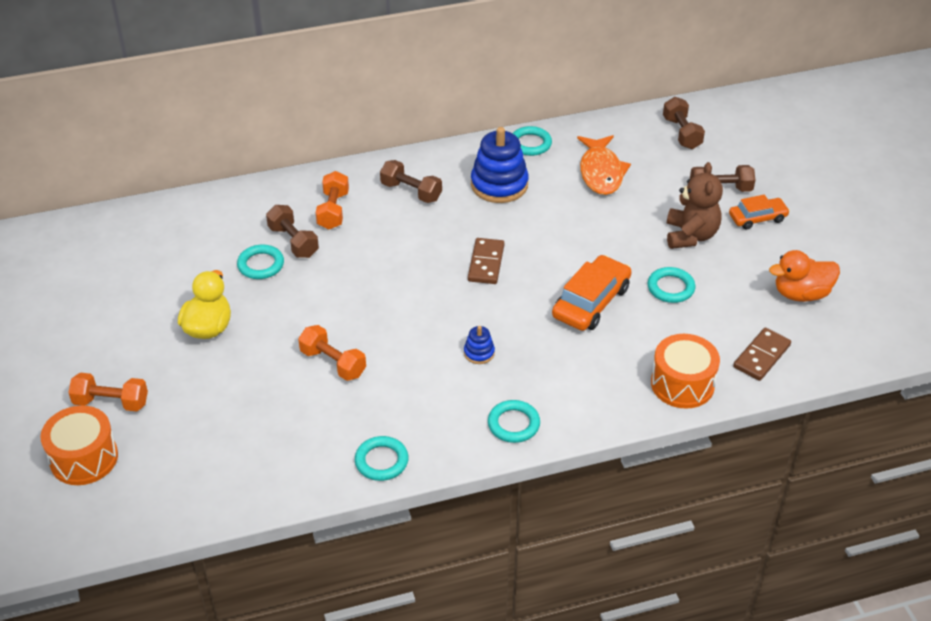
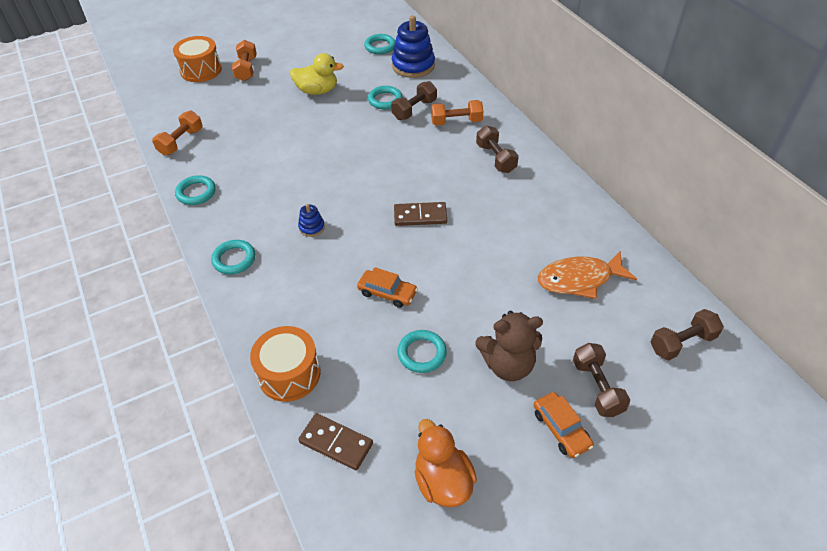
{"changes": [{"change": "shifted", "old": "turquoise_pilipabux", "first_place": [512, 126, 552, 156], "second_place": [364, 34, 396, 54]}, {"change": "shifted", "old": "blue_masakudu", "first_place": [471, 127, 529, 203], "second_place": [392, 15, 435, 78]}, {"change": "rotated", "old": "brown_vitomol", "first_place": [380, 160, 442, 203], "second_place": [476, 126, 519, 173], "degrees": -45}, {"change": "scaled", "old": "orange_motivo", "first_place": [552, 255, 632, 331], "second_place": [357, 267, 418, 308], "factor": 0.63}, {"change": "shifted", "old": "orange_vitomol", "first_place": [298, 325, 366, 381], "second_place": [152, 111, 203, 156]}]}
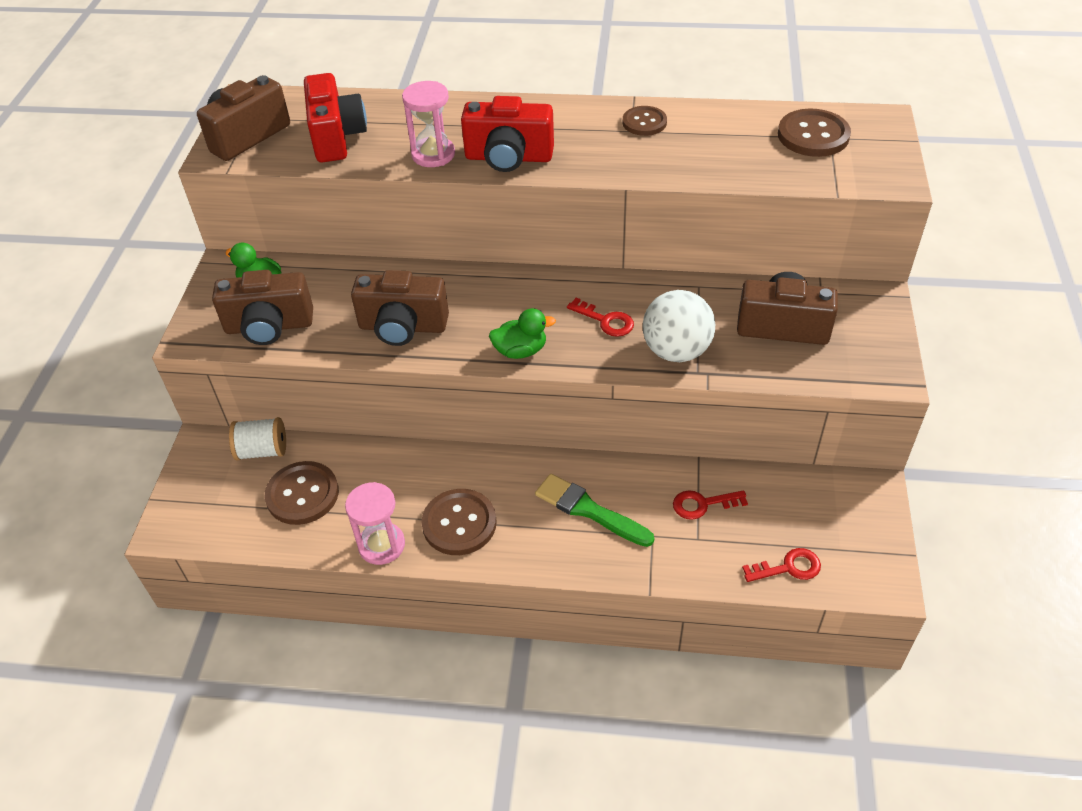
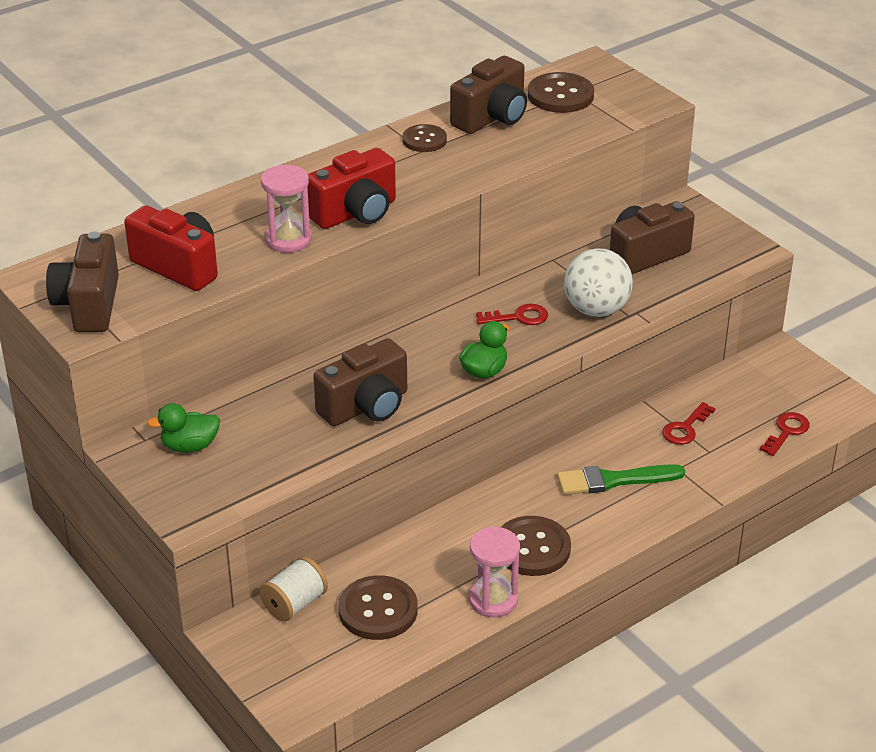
{"changes": [{"change": "shifted", "old": "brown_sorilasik", "first_place": [212, 270, 313, 345], "second_place": [450, 56, 527, 134]}]}
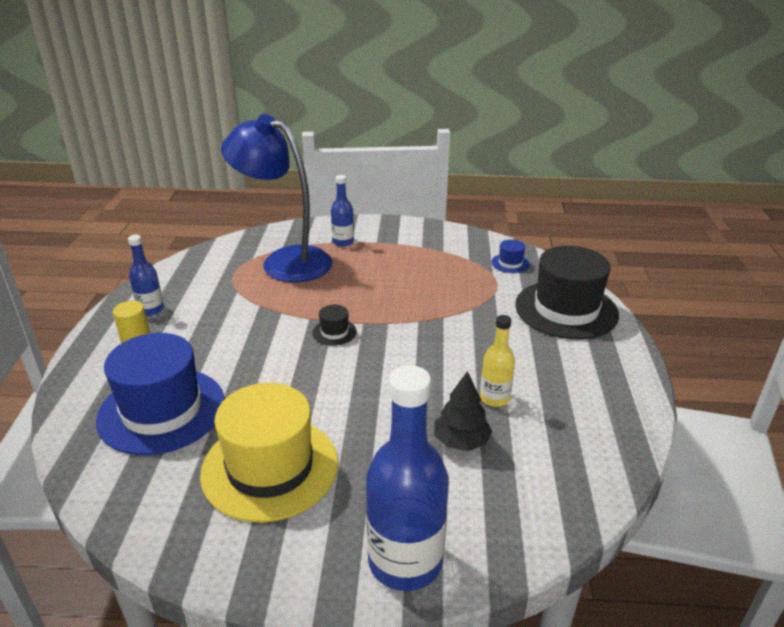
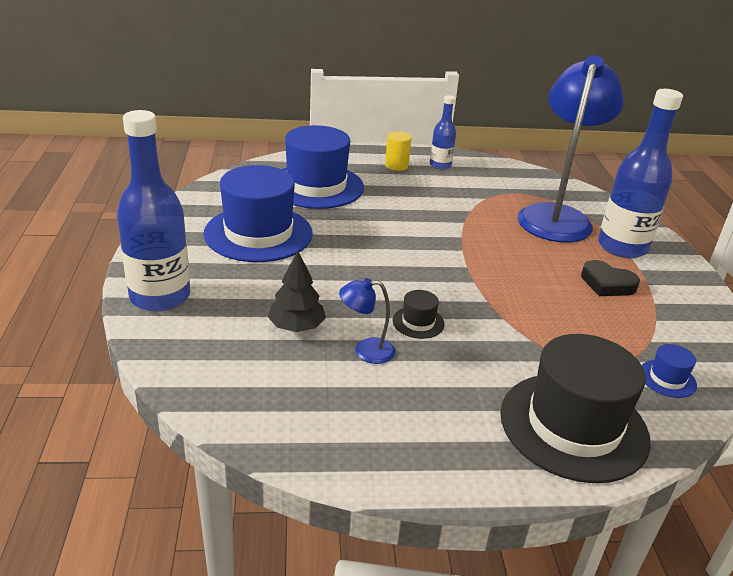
{"changes": [{"change": "scaled", "old": "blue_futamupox", "first_place": [331, 175, 354, 247], "second_place": [598, 89, 683, 258], "factor": 1.9}, {"change": "shifted", "old": "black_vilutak", "first_place": [312, 305, 357, 346], "second_place": [393, 290, 445, 339]}, {"change": "swapped", "old": "yellow_futamupox", "new": "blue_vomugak", "first_place": [480, 315, 515, 407], "second_place": [339, 278, 395, 364]}, {"change": "repainted", "old": "yellow_vilutak", "new": "blue_vilutak", "first_place": [200, 383, 338, 522], "second_place": [204, 165, 313, 262]}, {"change": "new", "new": "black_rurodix", "second_place": [581, 260, 640, 296]}]}
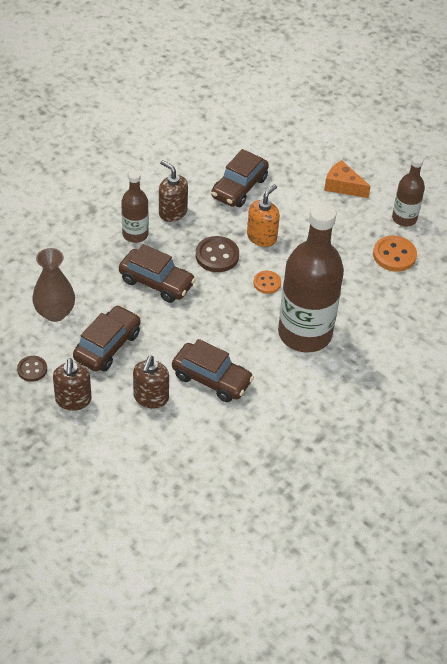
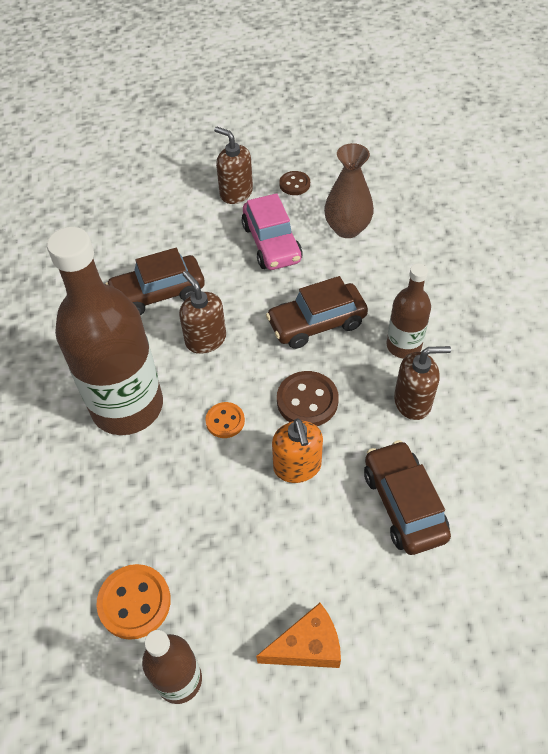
{"changes": [{"change": "repainted", "old": "brown_motivo", "new": "pink_motivo", "first_place": [73, 305, 141, 372], "second_place": [242, 193, 303, 270]}, {"change": "shifted", "old": "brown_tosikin", "first_place": [133, 356, 169, 409], "second_place": [179, 271, 226, 354]}]}
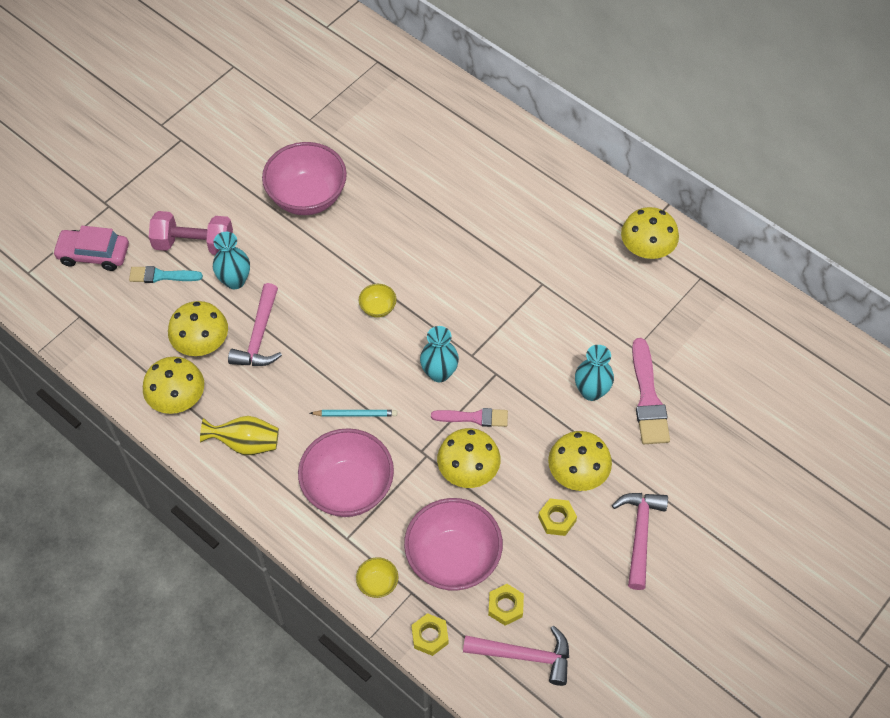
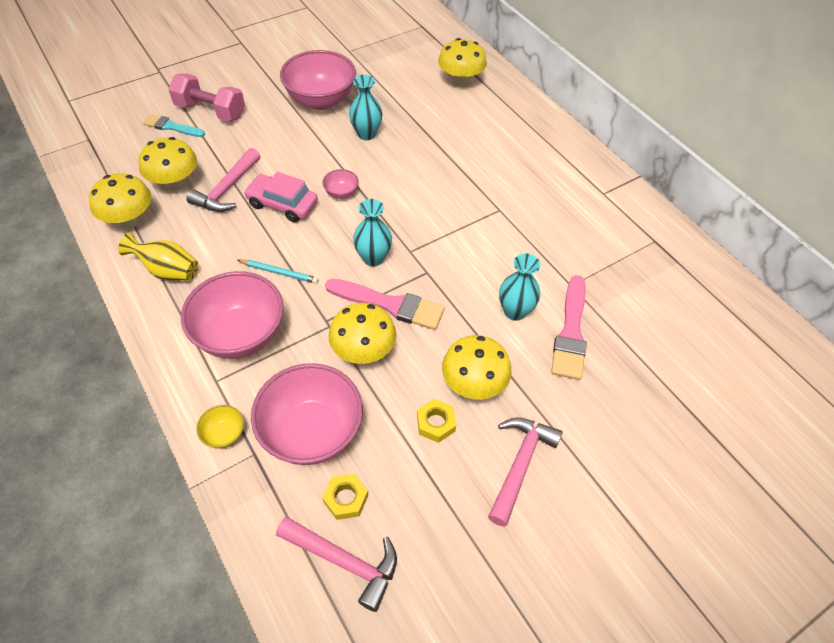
{"changes": [{"change": "shifted", "old": "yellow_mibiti", "first_place": [621, 207, 679, 259], "second_place": [438, 38, 487, 87]}, {"change": "shifted", "old": "pink_motivo", "first_place": [52, 226, 129, 271], "second_place": [244, 172, 318, 222]}, {"change": "shifted", "old": "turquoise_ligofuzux", "first_place": [213, 232, 250, 289], "second_place": [349, 75, 382, 140]}, {"change": "repainted", "old": "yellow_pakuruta", "new": "pink_pakuruta", "first_place": [359, 284, 397, 318], "second_place": [322, 169, 359, 199]}, {"change": "scaled", "old": "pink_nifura", "first_place": [431, 408, 508, 427], "second_place": [325, 279, 445, 330], "factor": 1.57}, {"change": "gone", "old": "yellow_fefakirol", "first_place": [411, 613, 449, 656]}]}
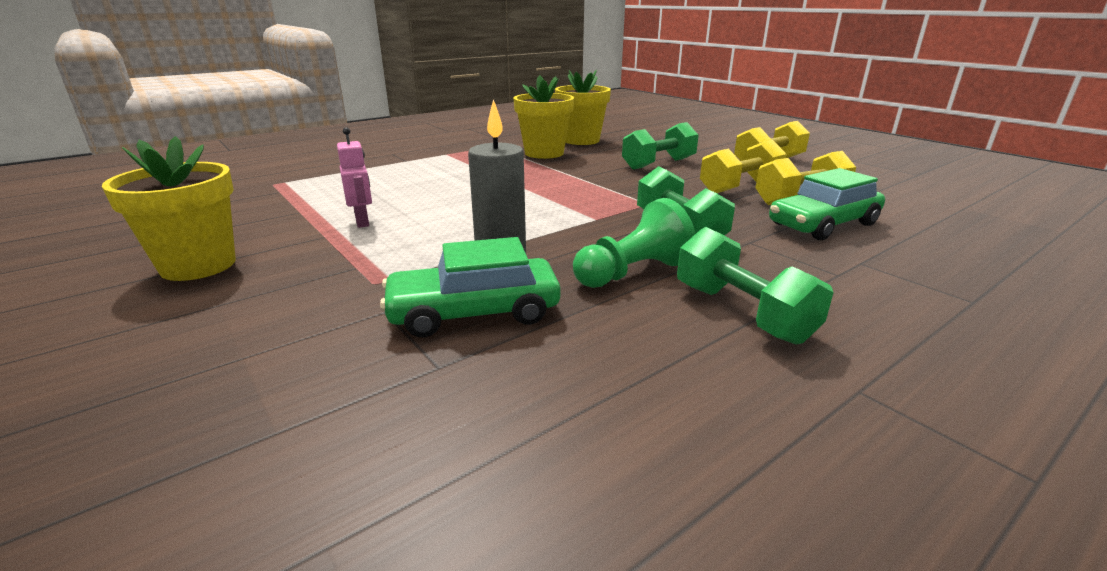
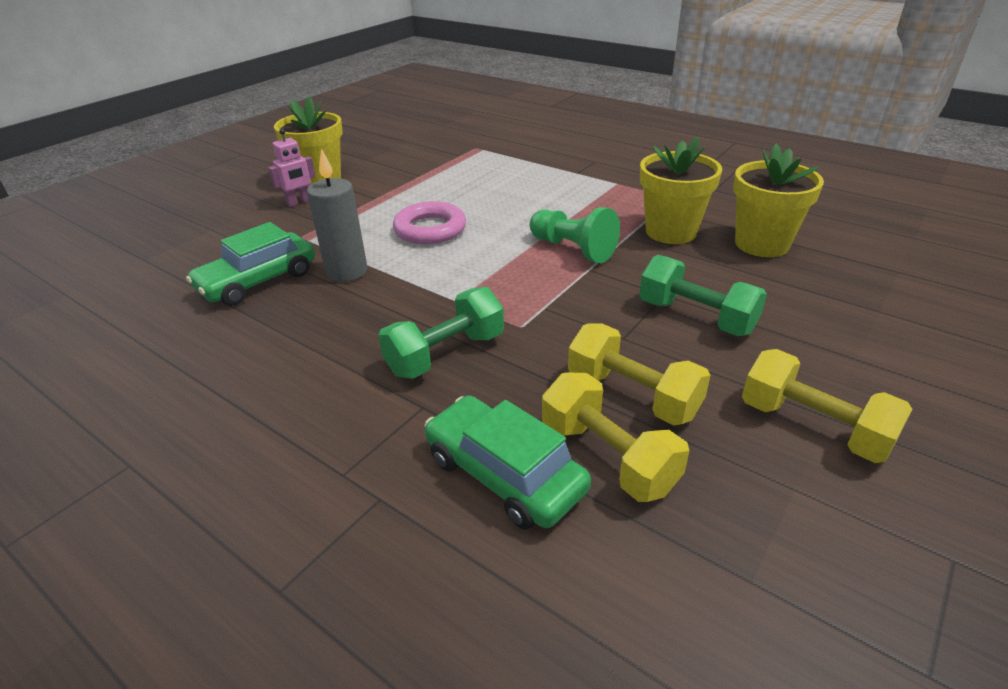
{"changes": [{"change": "shifted", "old": "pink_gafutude", "first_place": [337, 127, 372, 228], "second_place": [269, 129, 316, 207]}, {"change": "shifted", "old": "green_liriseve", "first_place": [573, 198, 696, 288], "second_place": [530, 207, 620, 263]}, {"change": "gone", "old": "green_vitomol", "first_place": [677, 227, 834, 345]}, {"change": "rotated", "old": "green_motivo", "first_place": [380, 237, 561, 337], "second_place": [186, 222, 315, 306], "degrees": -105}, {"change": "new", "new": "pink_pilipabux", "second_place": [393, 201, 466, 244]}]}
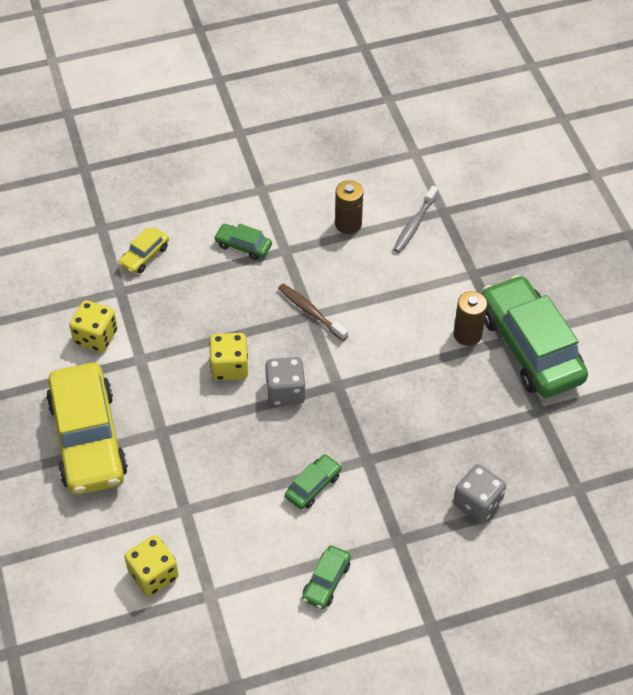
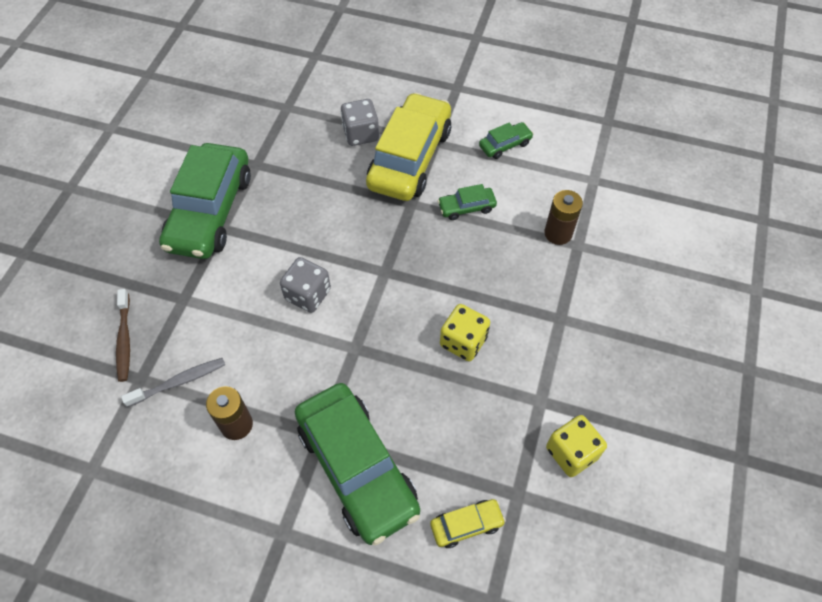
{"changes": [{"change": "scaled", "old": "green_motivo", "first_place": [214, 224, 272, 260], "second_place": [295, 383, 420, 545], "factor": 2.3}, {"change": "shifted", "old": "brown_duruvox", "first_place": [278, 284, 348, 341], "second_place": [116, 289, 130, 382]}, {"change": "shifted", "old": "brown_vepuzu", "first_place": [454, 291, 487, 346], "second_place": [544, 190, 583, 245]}, {"change": "shifted", "old": "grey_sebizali", "first_place": [265, 357, 305, 406], "second_place": [280, 257, 331, 313]}, {"change": "shifted", "old": "yellow_motivo", "first_place": [46, 363, 128, 495], "second_place": [366, 92, 451, 201]}, {"change": "gone", "old": "yellow_sebizali", "first_place": [124, 535, 179, 596]}]}
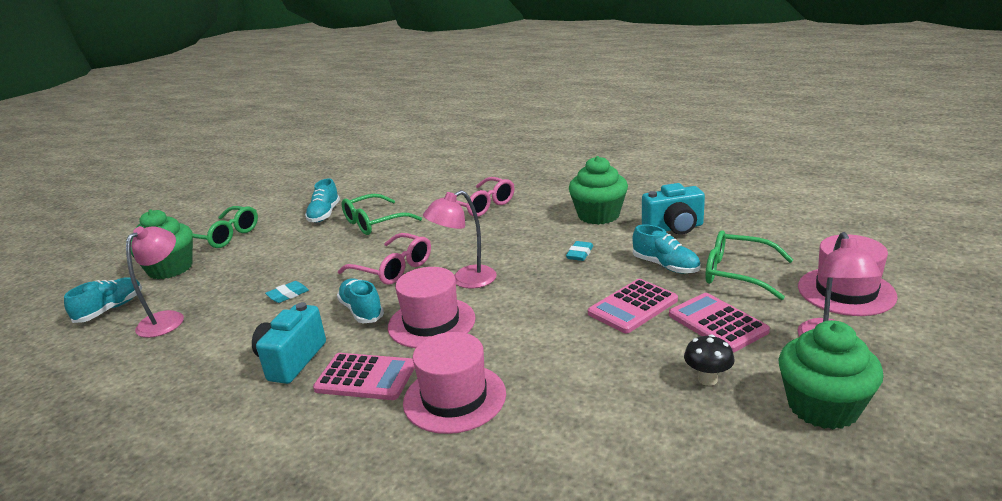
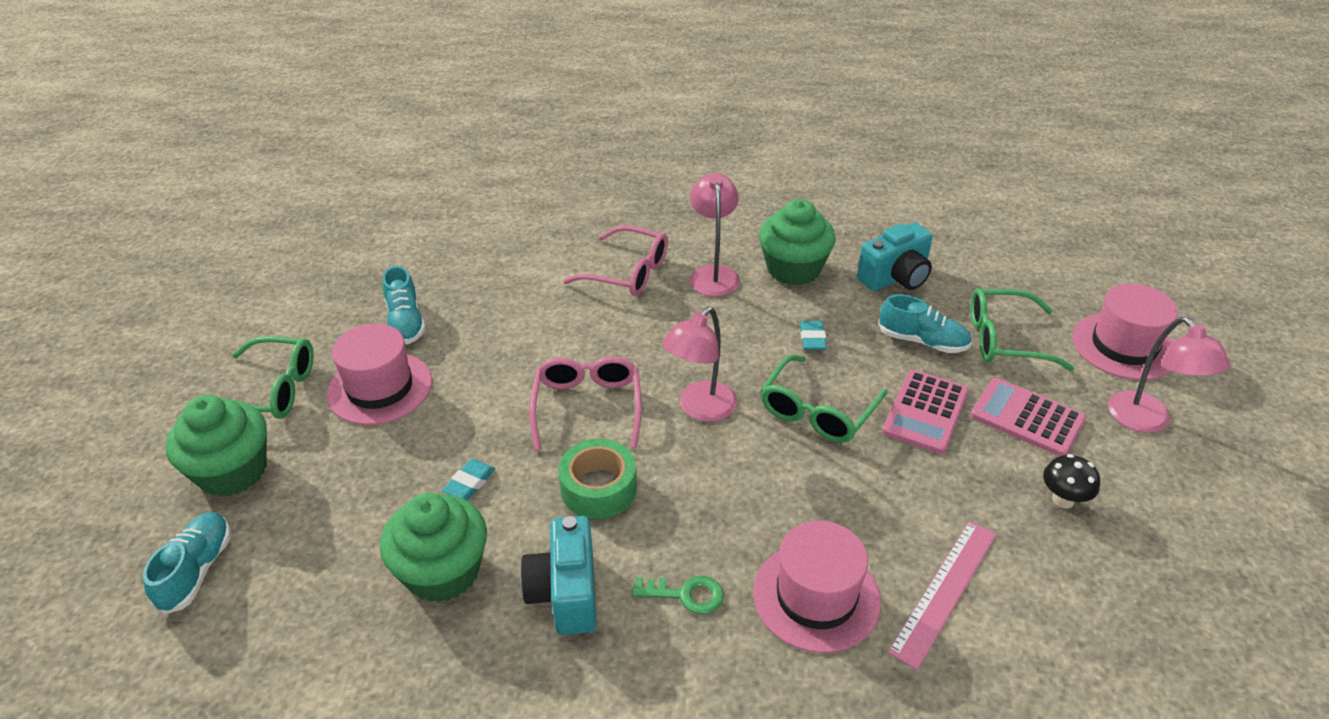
{"changes": [{"change": "shifted", "old": "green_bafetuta", "first_place": [342, 194, 422, 235], "second_place": [761, 355, 887, 443]}, {"change": "shifted", "old": "pink_vomugak", "first_place": [126, 226, 184, 338], "second_place": [690, 173, 740, 297]}, {"change": "rotated", "old": "pink_bafetuta", "first_place": [338, 233, 431, 285], "second_place": [529, 356, 642, 451], "degrees": -105}, {"change": "shifted", "old": "pink_vilutak", "first_place": [388, 267, 476, 348], "second_place": [327, 323, 432, 425]}, {"change": "swapped", "old": "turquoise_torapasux", "new": "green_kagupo", "first_place": [337, 278, 384, 323], "second_place": [558, 439, 637, 519]}, {"change": "shifted", "old": "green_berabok", "first_place": [778, 320, 884, 430], "second_place": [380, 493, 487, 603]}, {"change": "swapped", "old": "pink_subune", "new": "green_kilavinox", "first_place": [313, 353, 415, 400], "second_place": [632, 576, 724, 614]}, {"change": "new", "new": "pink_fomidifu", "second_place": [888, 521, 997, 670]}]}
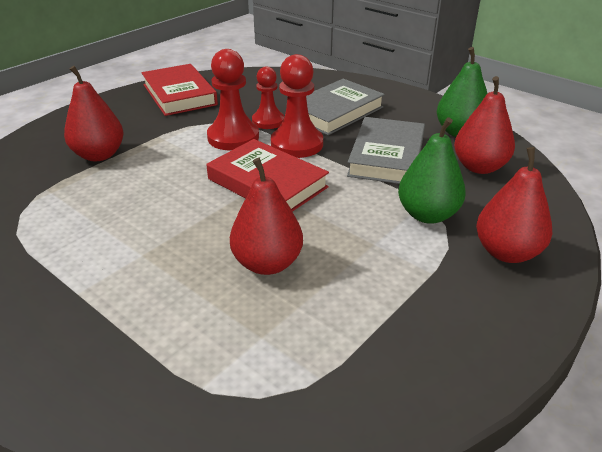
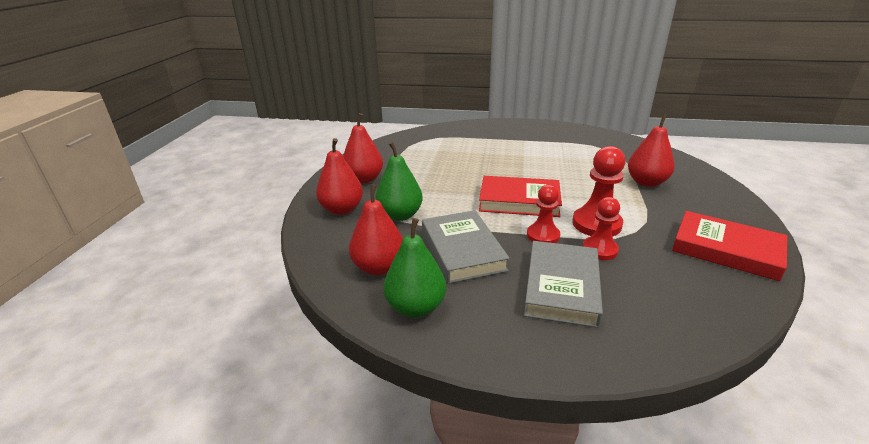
{"changes": [{"change": "scaled", "old": "red_liriseve", "first_place": [271, 54, 323, 158], "second_place": [527, 185, 560, 243], "factor": 0.66}, {"change": "shifted", "old": "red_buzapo", "first_place": [230, 158, 303, 275], "second_place": [343, 113, 383, 183]}]}
